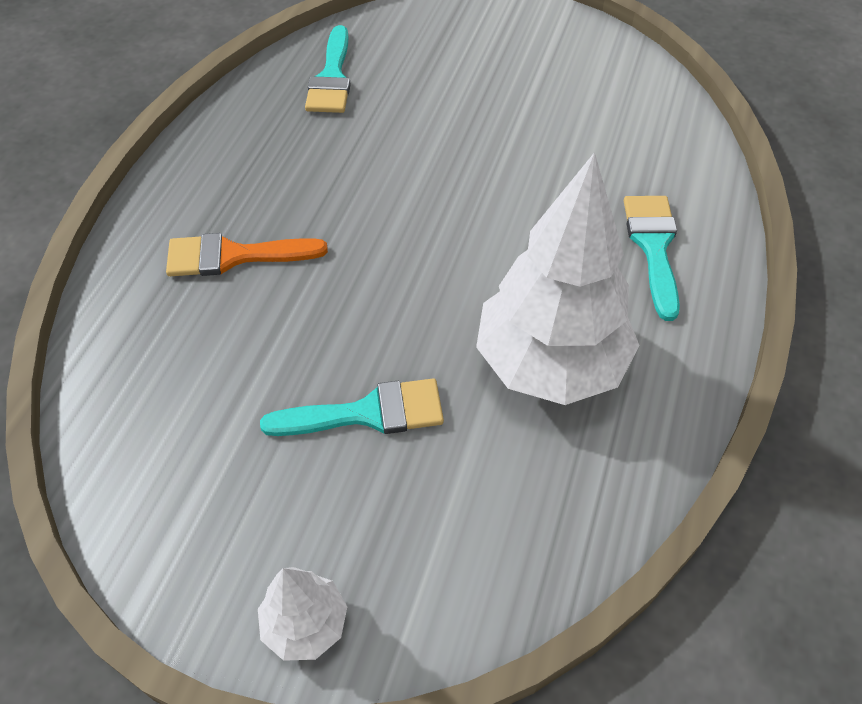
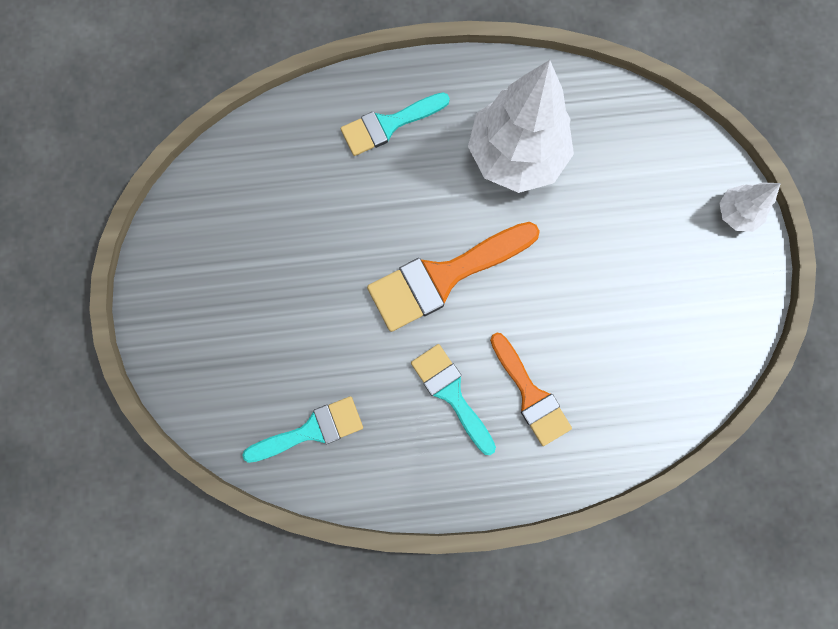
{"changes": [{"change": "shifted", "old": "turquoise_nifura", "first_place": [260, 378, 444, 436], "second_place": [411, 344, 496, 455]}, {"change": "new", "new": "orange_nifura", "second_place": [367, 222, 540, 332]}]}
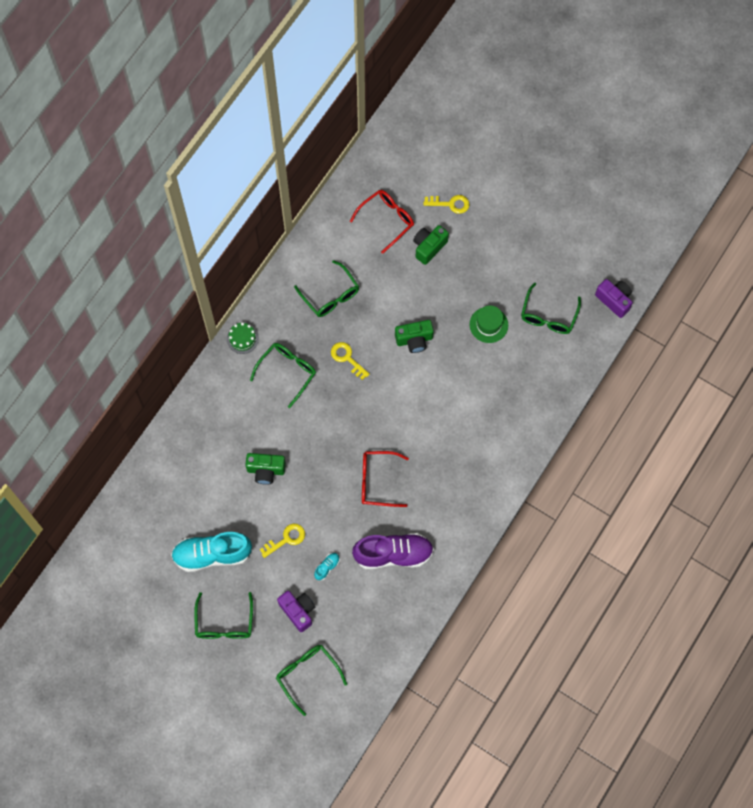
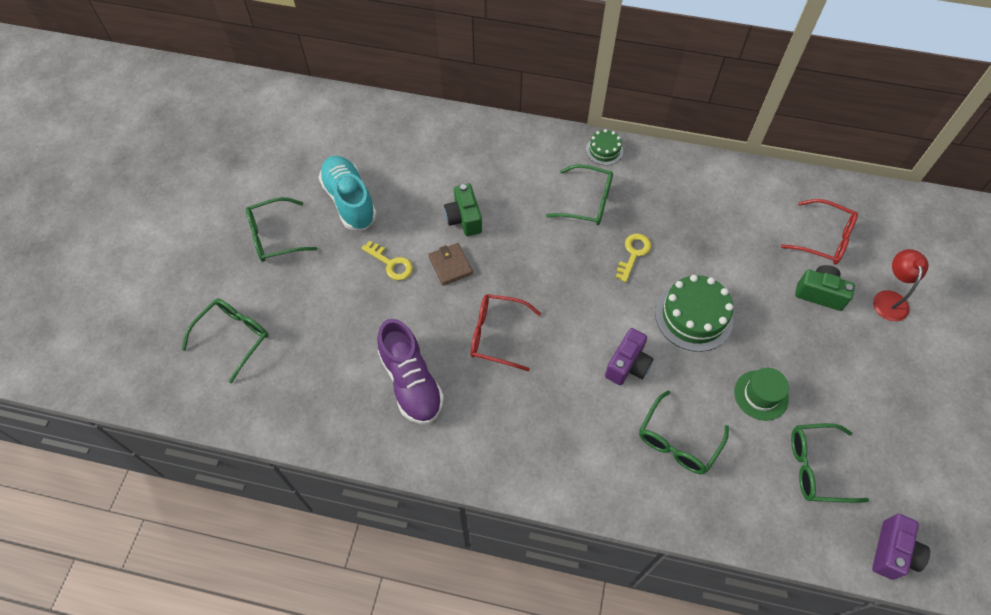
{"changes": [{"change": "swapped", "old": "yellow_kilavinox", "new": "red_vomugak", "first_place": [423, 195, 470, 214], "second_place": [873, 249, 928, 321]}, {"change": "shifted", "old": "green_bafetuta", "first_place": [294, 260, 359, 317], "second_place": [639, 390, 729, 474]}, {"change": "swapped", "old": "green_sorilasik", "new": "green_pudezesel", "first_place": [395, 320, 434, 353], "second_place": [655, 275, 733, 352]}, {"change": "rotated", "old": "red_bafetuta", "first_place": [362, 451, 409, 507], "second_place": [471, 294, 541, 371], "degrees": -60}, {"change": "gone", "old": "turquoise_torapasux", "first_place": [314, 553, 340, 581]}, {"change": "shifted", "old": "purple_sorilasik", "first_place": [277, 591, 315, 632], "second_place": [605, 328, 654, 385]}, {"change": "new", "new": "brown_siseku", "second_place": [429, 243, 473, 286]}]}
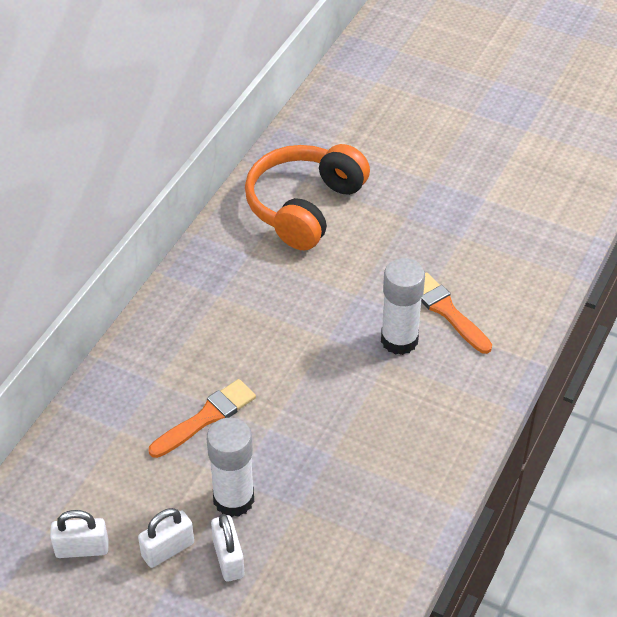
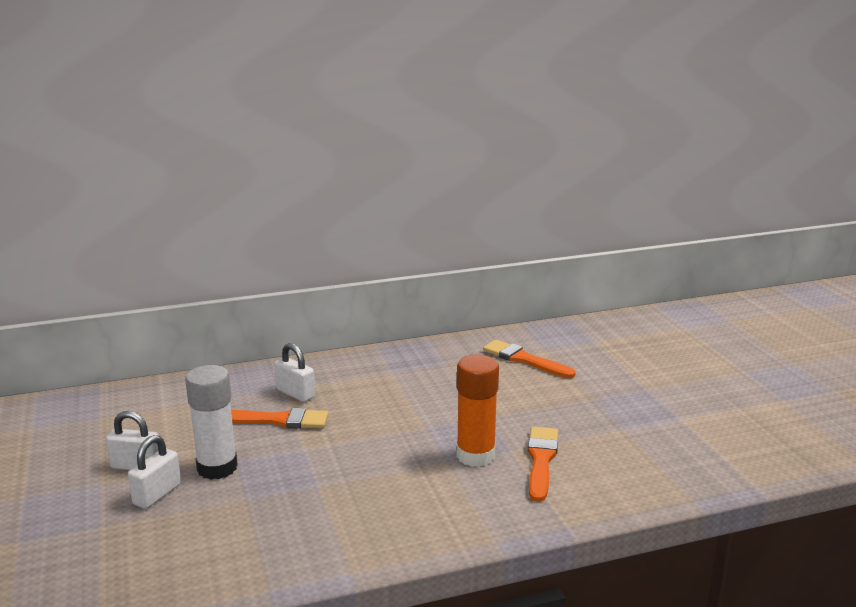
{"changes": [{"change": "swapped", "old": "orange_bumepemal", "new": "orange_nifura", "first_place": [245, 144, 370, 251], "second_place": [483, 340, 576, 378]}, {"change": "repainted", "old": "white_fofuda", "new": "orange_fofuda", "first_place": [381, 258, 425, 355], "second_place": [457, 355, 499, 467]}, {"change": "shifted", "old": "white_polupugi", "first_place": [50, 510, 109, 558], "second_place": [274, 343, 315, 402]}]}
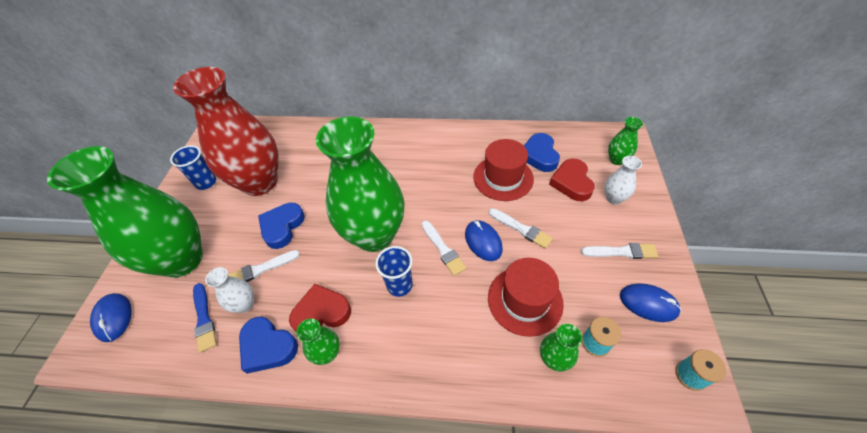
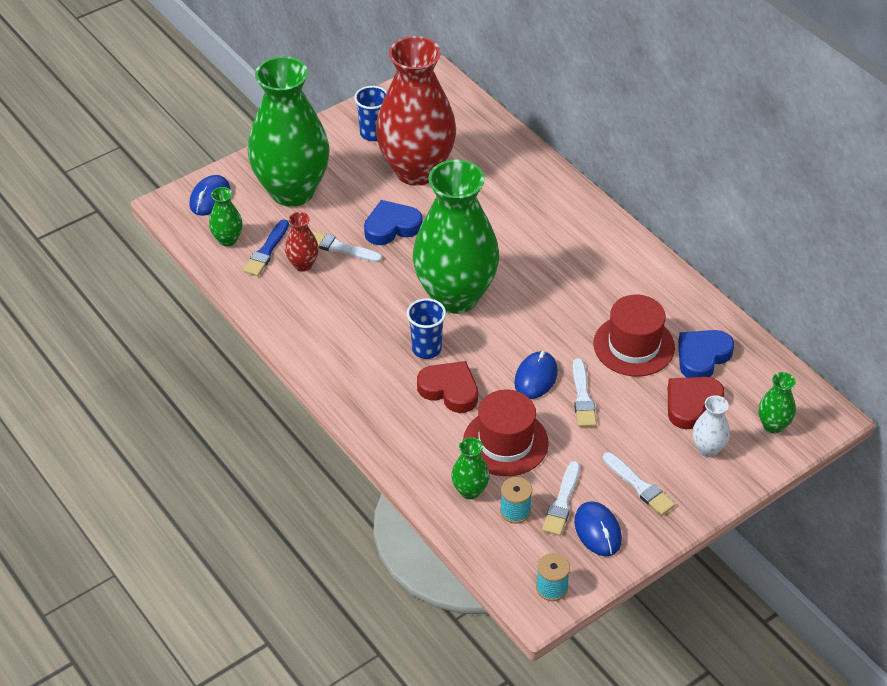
{"changes": [{"change": "shifted", "old": "white_nifura", "first_place": [422, 220, 466, 276], "second_place": [542, 461, 580, 536]}, {"change": "repainted", "old": "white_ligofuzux", "new": "red_ligofuzux", "first_place": [205, 267, 254, 313], "second_place": [285, 212, 319, 272]}, {"change": "shifted", "old": "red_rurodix", "first_place": [289, 284, 351, 332], "second_place": [417, 361, 478, 413]}, {"change": "gone", "old": "blue_rurodix", "first_place": [239, 317, 298, 374]}, {"change": "shifted", "old": "green_ligofuzux", "first_place": [296, 319, 340, 365], "second_place": [209, 187, 243, 246]}]}
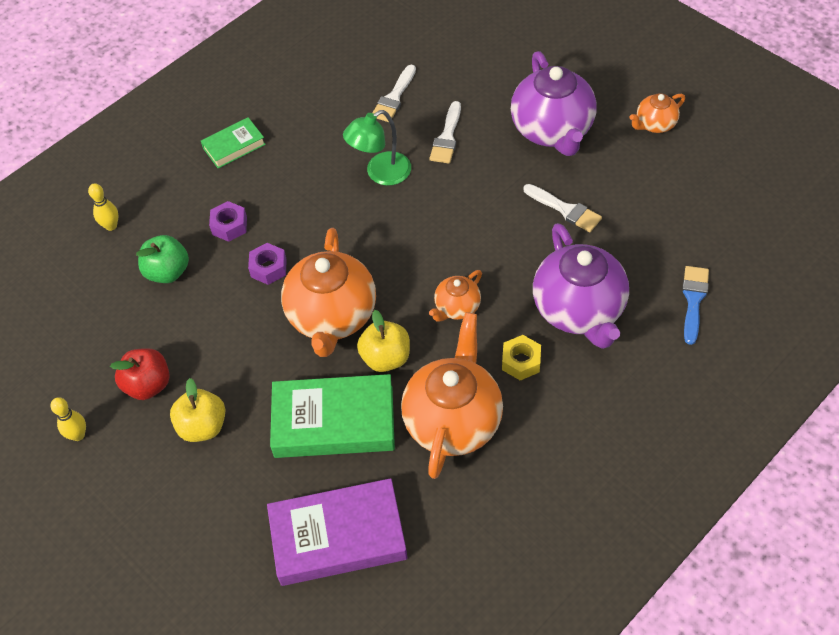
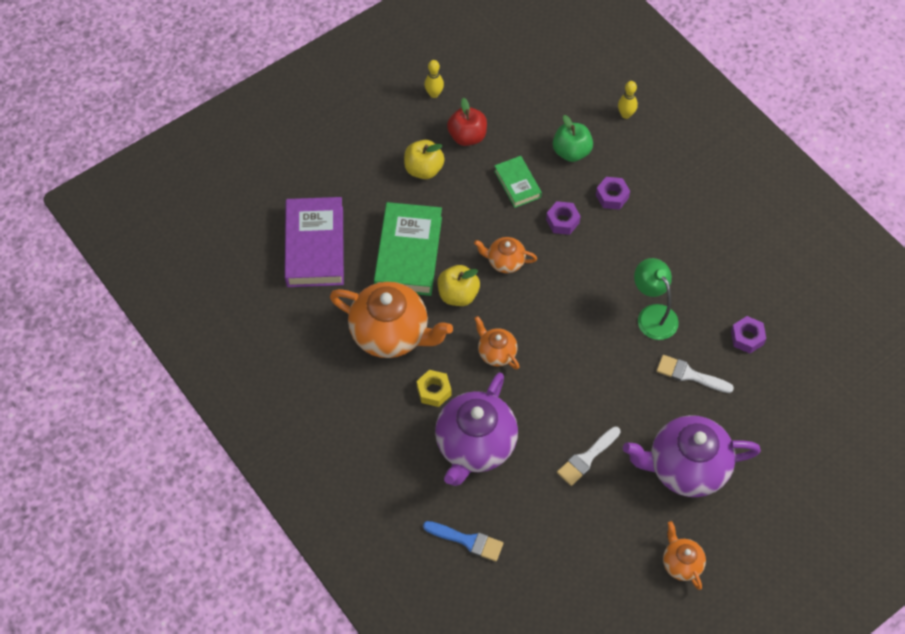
{"changes": [{"change": "swapped", "old": "white_nifura", "new": "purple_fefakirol", "first_place": [372, 64, 416, 122], "second_place": [731, 316, 766, 353]}, {"change": "shifted", "old": "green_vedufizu", "first_place": [201, 117, 266, 168], "second_place": [494, 156, 542, 208]}, {"change": "rotated", "old": "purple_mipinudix", "first_place": [533, 223, 629, 349], "second_place": [435, 372, 518, 486], "degrees": -60}, {"change": "scaled", "old": "orange_mipinudix", "first_place": [281, 228, 376, 357], "second_place": [474, 237, 537, 273], "factor": 0.5}]}
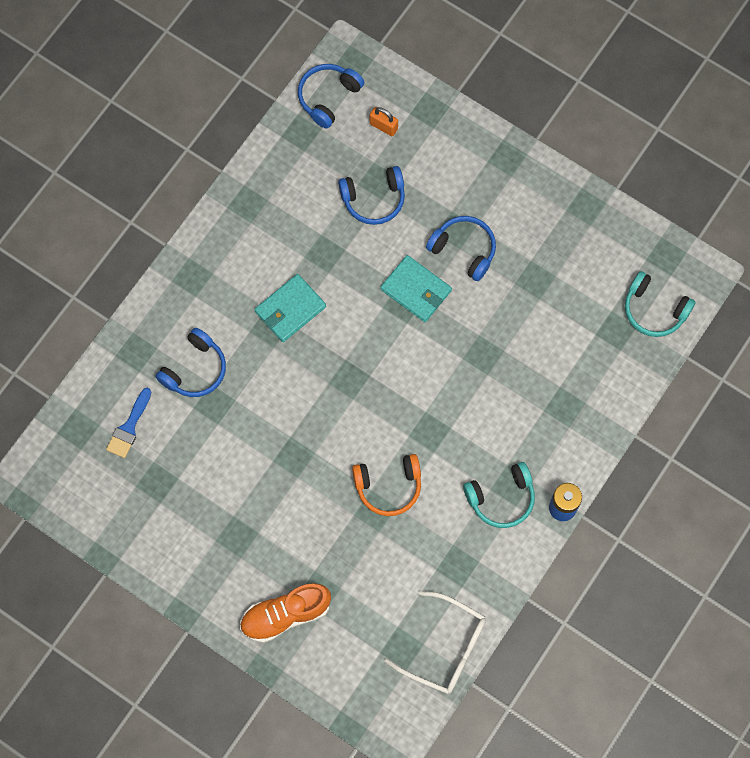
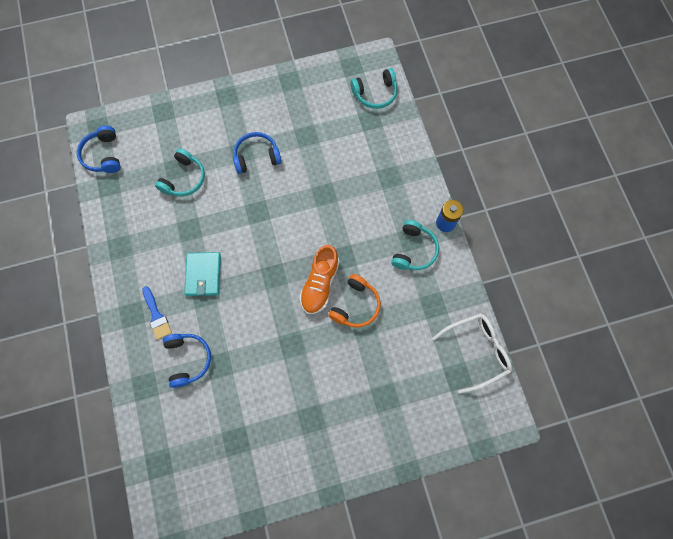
{"changes": [{"change": "gone", "old": "orange_polupugi", "first_place": [370, 107, 398, 136]}, {"change": "repainted", "old": "blue_bumepemal", "new": "turquoise_bumepemal", "first_place": [338, 166, 405, 225], "second_place": [155, 148, 205, 197]}, {"change": "gone", "old": "turquoise_siseku", "first_place": [380, 255, 452, 322]}, {"change": "shifted", "old": "blue_nifura", "first_place": [106, 388, 151, 458], "second_place": [142, 286, 172, 340]}, {"change": "shifted", "old": "orange_torapasux", "first_place": [240, 583, 331, 643], "second_place": [299, 245, 340, 314]}]}
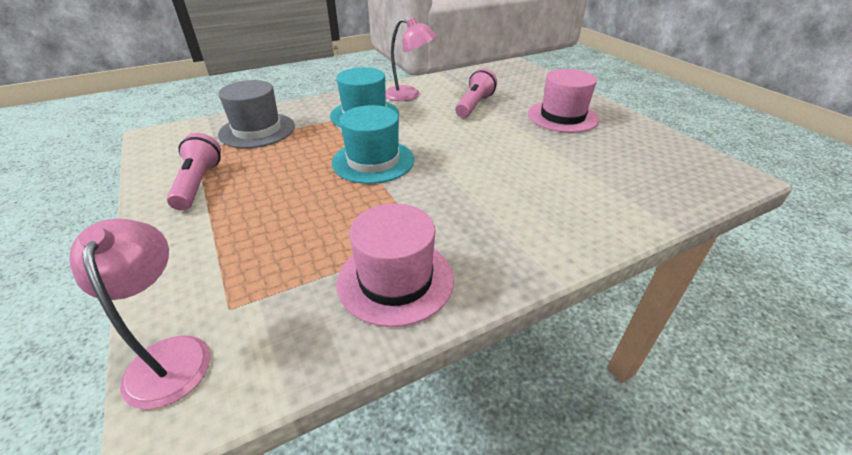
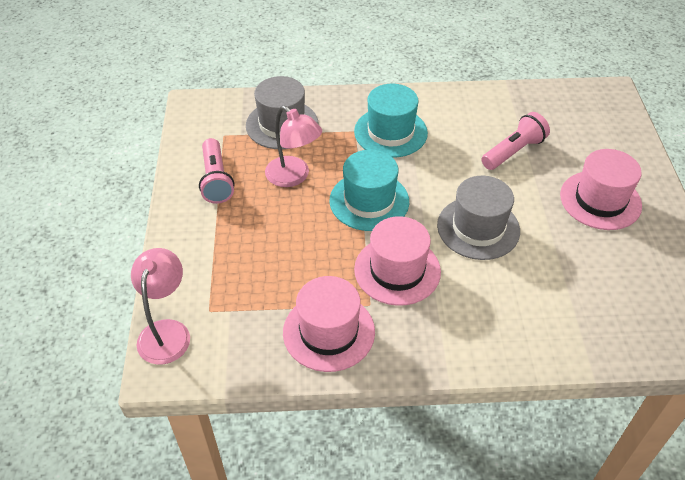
{"changes": [{"change": "shifted", "old": "pink_vomugak", "first_place": [385, 18, 437, 101], "second_place": [265, 106, 322, 187]}, {"change": "rotated", "old": "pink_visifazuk", "first_place": [167, 133, 221, 210], "second_place": [199, 138, 234, 204], "degrees": 150}, {"change": "new", "new": "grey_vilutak", "second_place": [437, 176, 520, 260]}, {"change": "new", "new": "pink_vilutak", "second_place": [354, 216, 441, 306]}]}
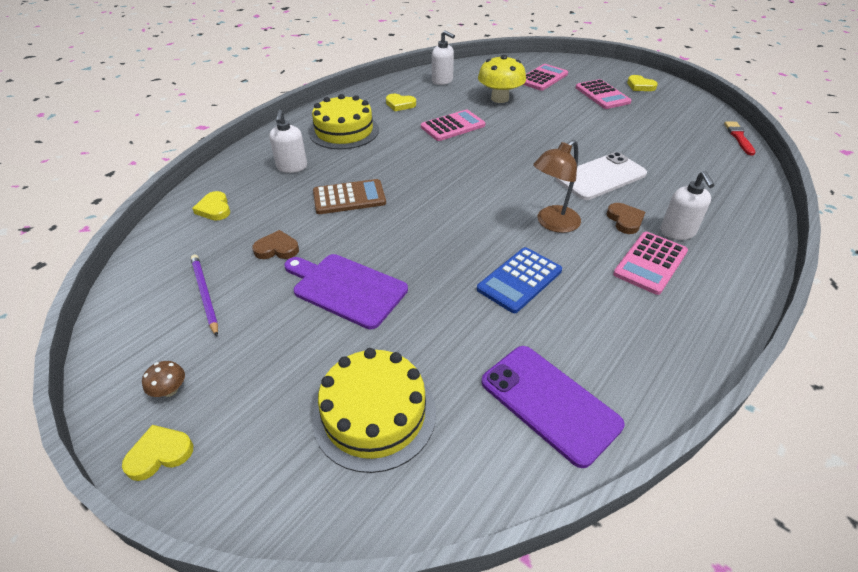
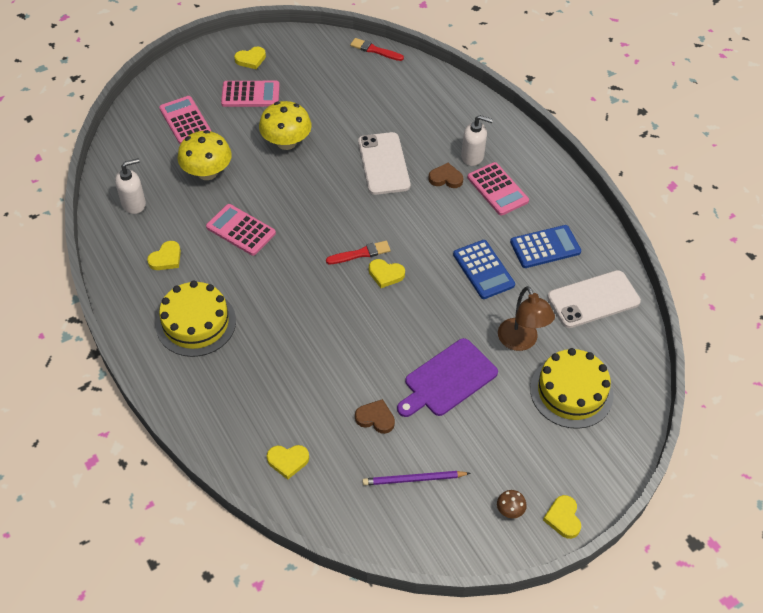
{"changes": [{"change": "gone", "old": "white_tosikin", "first_place": [269, 110, 307, 173]}, {"change": "rotated", "old": "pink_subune", "first_place": [421, 110, 485, 141], "second_place": [206, 204, 276, 256], "degrees": -45}, {"change": "shifted", "old": "brown_vomugak", "first_place": [533, 140, 581, 233], "second_place": [498, 286, 555, 351]}, {"change": "gone", "old": "brown_subune", "first_place": [313, 179, 386, 214]}, {"change": "rotated", "old": "brown_rurodix", "first_place": [252, 230, 299, 259], "second_place": [355, 399, 395, 434], "degrees": 90}, {"change": "repainted", "old": "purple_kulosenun", "new": "white_kulosenun", "first_place": [481, 346, 624, 468], "second_place": [547, 270, 641, 328]}, {"change": "new", "new": "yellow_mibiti", "second_place": [259, 101, 311, 150]}, {"change": "new", "new": "blue_subune", "second_place": [510, 225, 581, 268]}, {"change": "new", "new": "red_nifura", "second_place": [326, 241, 391, 264]}, {"change": "new", "new": "yellow_rurodix", "second_place": [369, 259, 405, 288]}]}
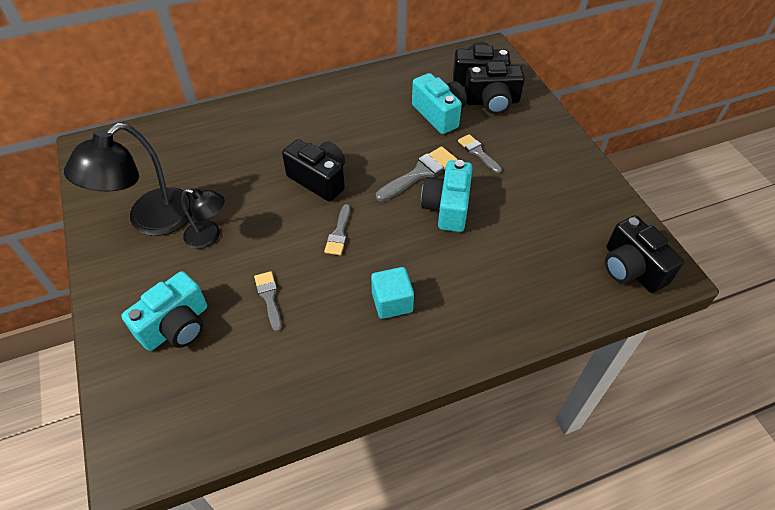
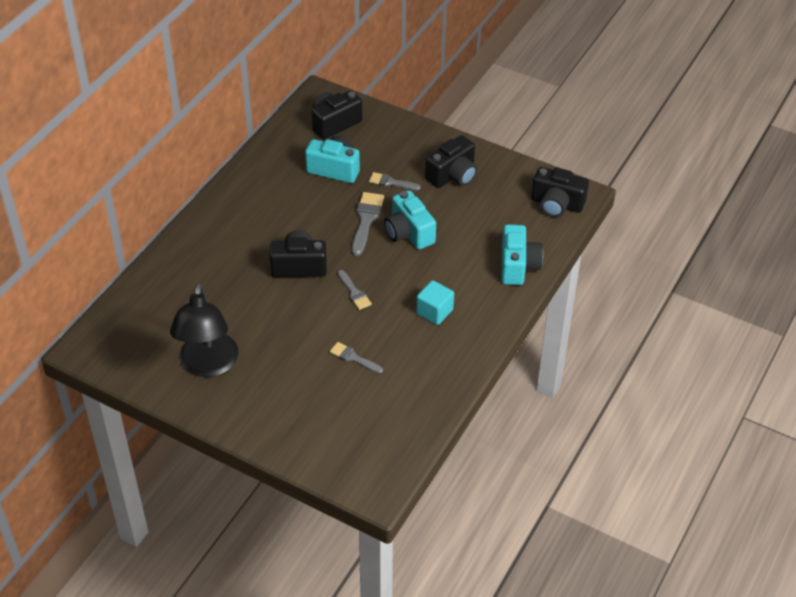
{"changes": [{"change": "shifted", "old": "black_sorilasik", "first_place": [464, 61, 525, 114], "second_place": [425, 135, 477, 188]}, {"change": "gone", "old": "black_vomugak", "first_place": [181, 188, 225, 249]}, {"change": "shifted", "old": "turquoise_sorilasik", "first_place": [121, 271, 207, 351], "second_place": [501, 224, 544, 285]}]}
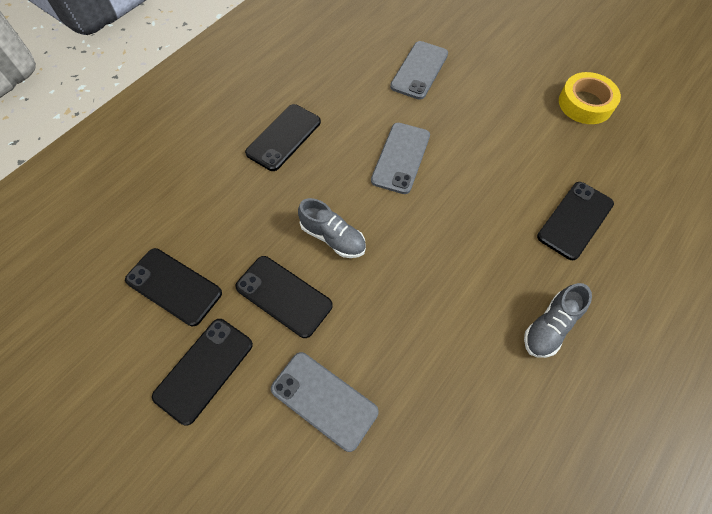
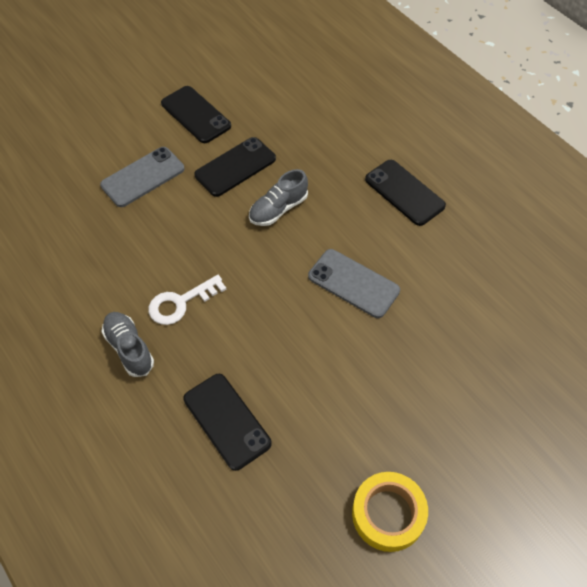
{"changes": [{"change": "gone", "old": "grey_kulosenun", "first_place": [390, 41, 448, 100]}, {"change": "gone", "old": "black_kulosenun", "first_place": [125, 248, 222, 326]}, {"change": "new", "new": "white_kilavinox", "second_place": [149, 275, 226, 325]}]}
